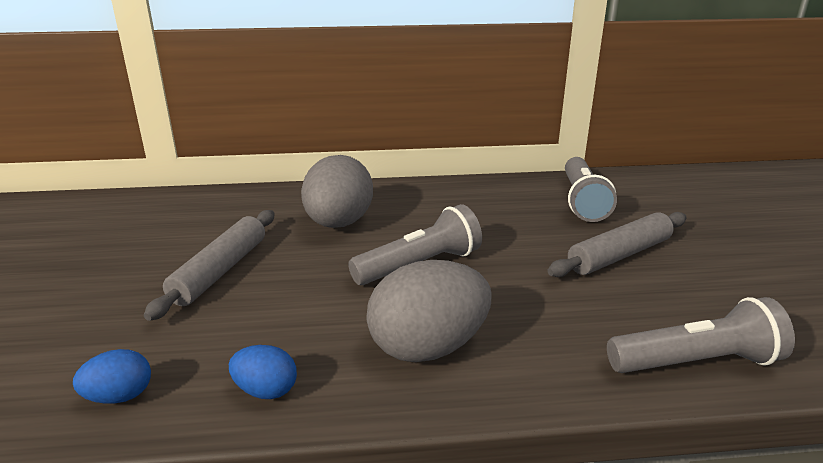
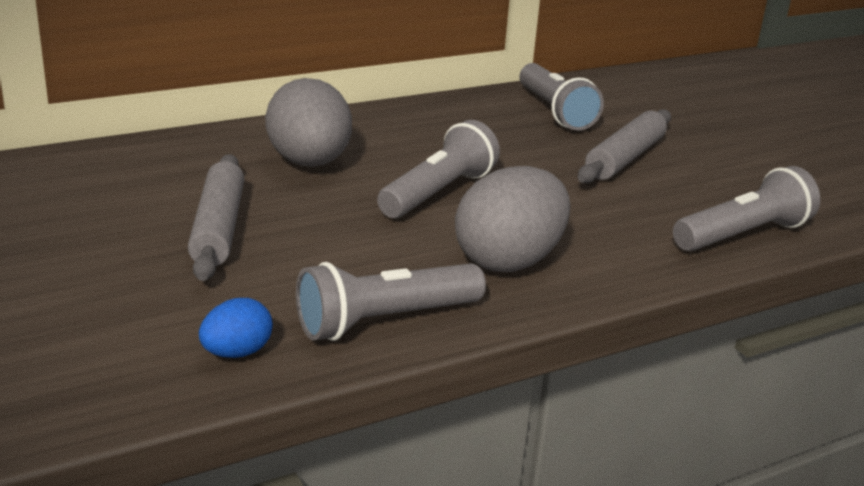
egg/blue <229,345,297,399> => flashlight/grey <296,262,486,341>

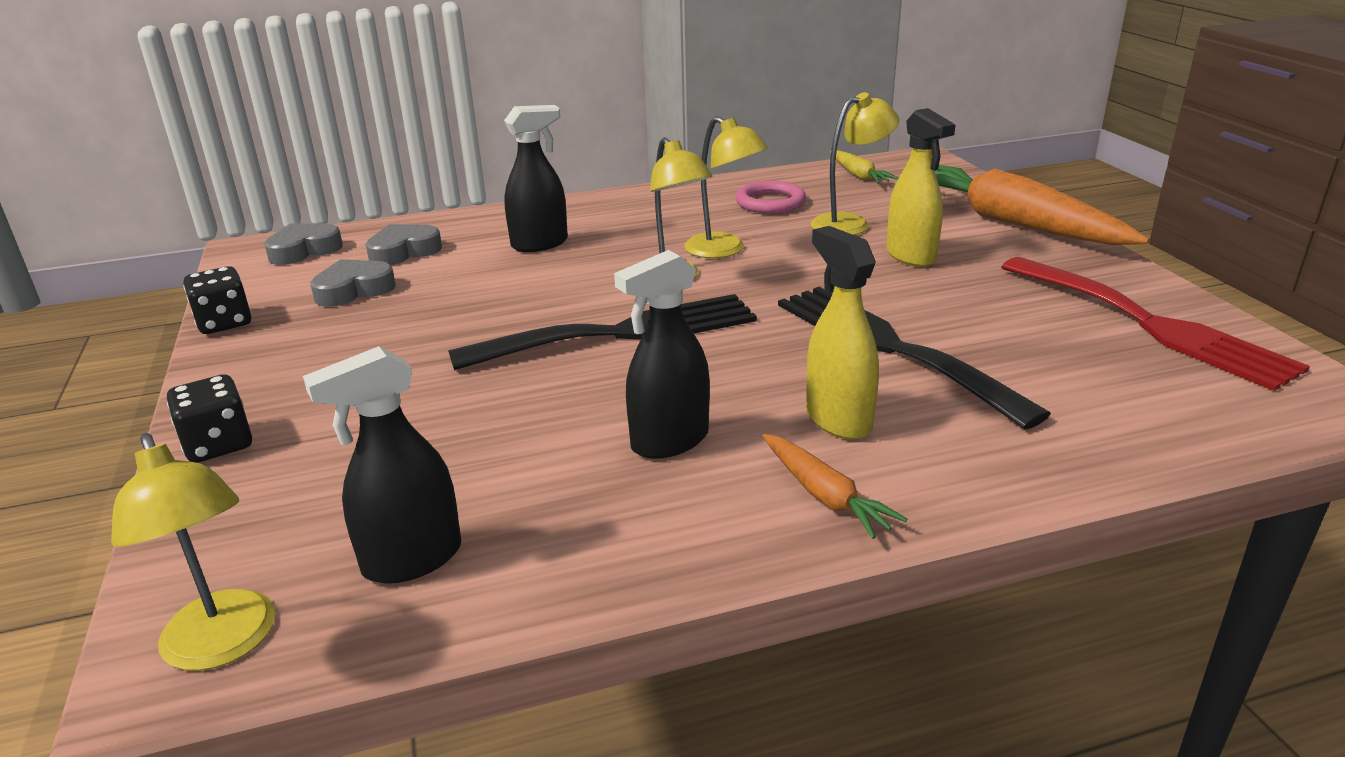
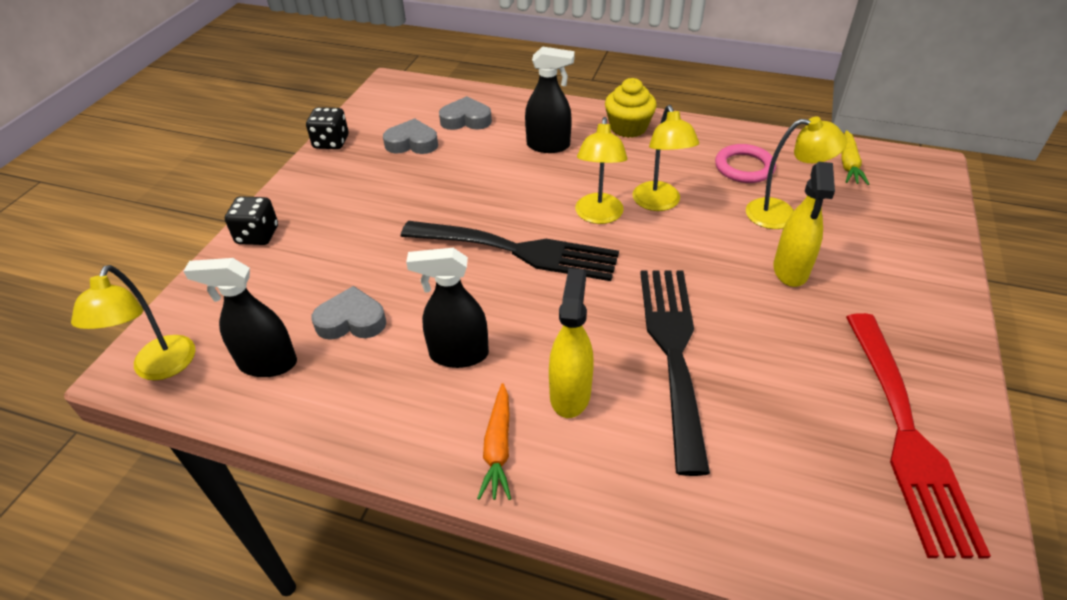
heart/grey <264,224,343,265> => heart/grey <312,286,386,340>, moved
carrot/orange <935,165,1149,245> => nothing
nothing => cupcake/yellow <605,78,657,138>

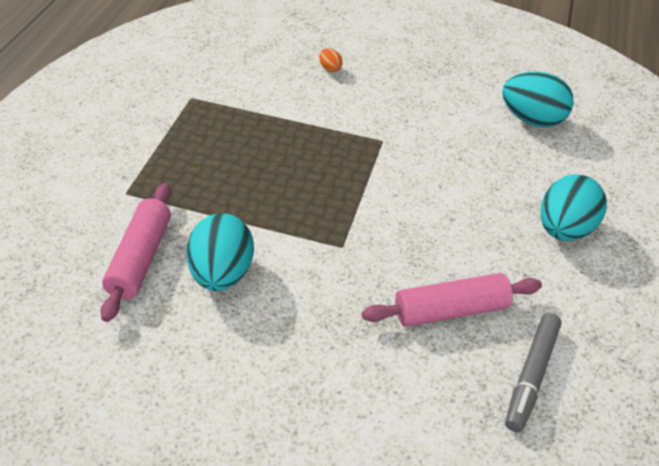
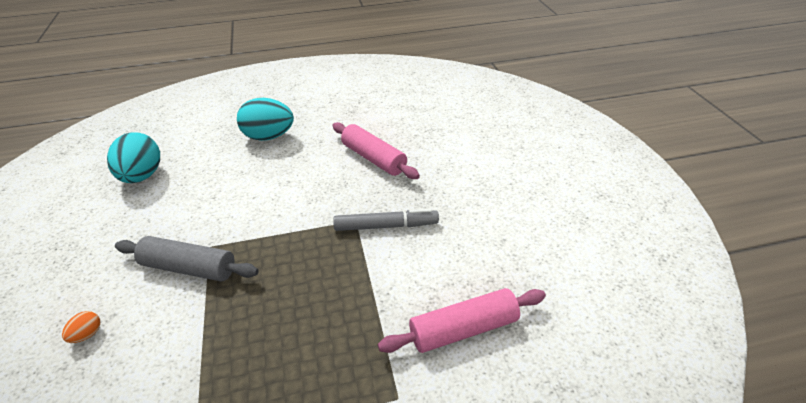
egg/turquoise <187,213,254,291> => nothing
marker/grey <505,313,562,432> => marker/grey <333,209,439,231>, moved
nothing => rolling pin/grey <115,236,258,281>

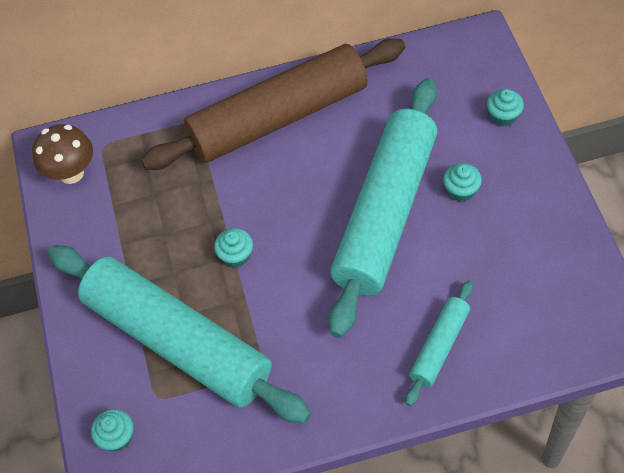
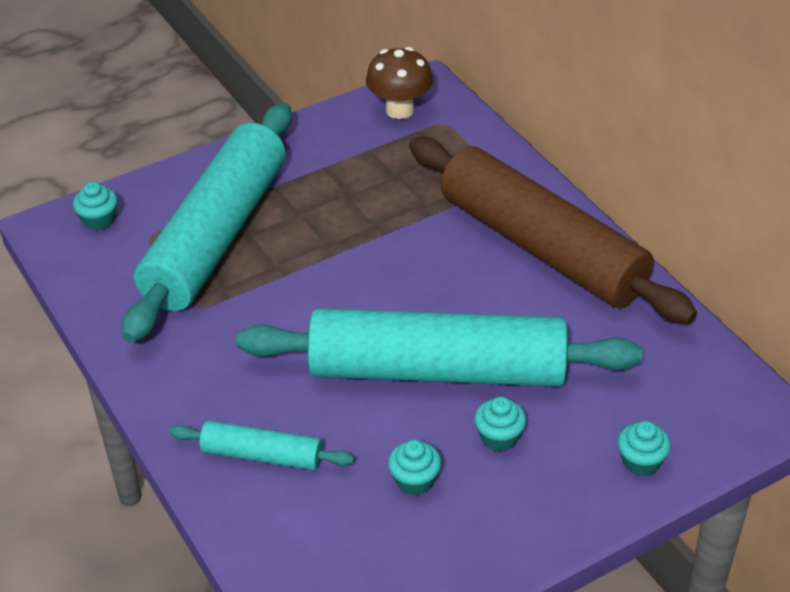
cupcake/turquoise <214,228,253,267> => cupcake/turquoise <388,440,441,495>, moved

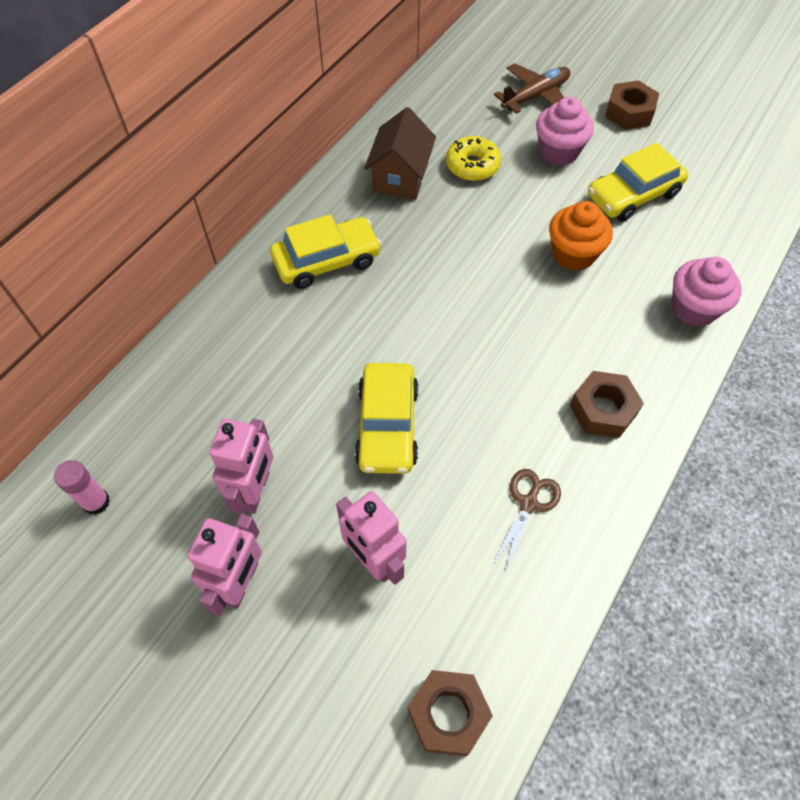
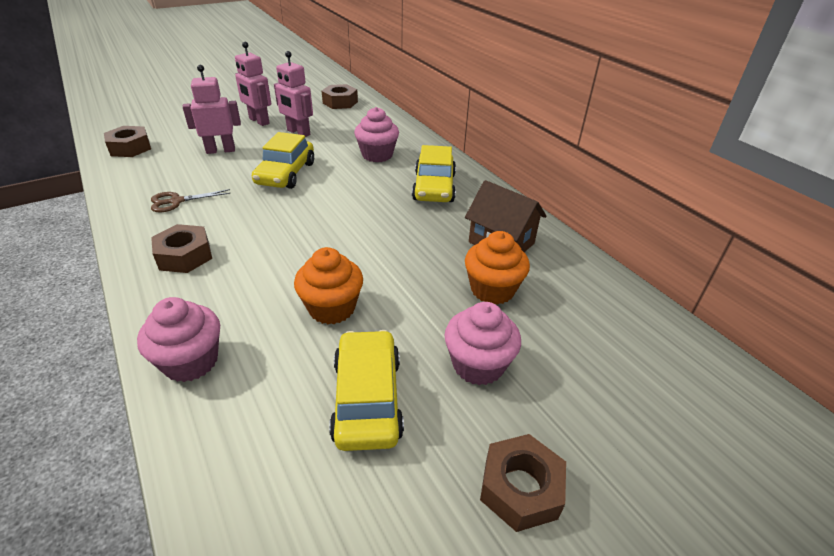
glue stick/pink <54,460,110,515> => nut/brown <322,84,358,109>
car/yellow <355,363,419,474> => car/yellow <252,132,314,189>, 105 degrees counterclockwise
donut/yellow <446,136,501,181> => cupcake/orange <465,231,530,305>
scissors/brown <493,469,561,570> => scissors/brown <151,189,231,212>, 105 degrees clockwise
plane/brown <494,63,570,114> => nothing
nothing => cupcake/pink <354,107,399,162>

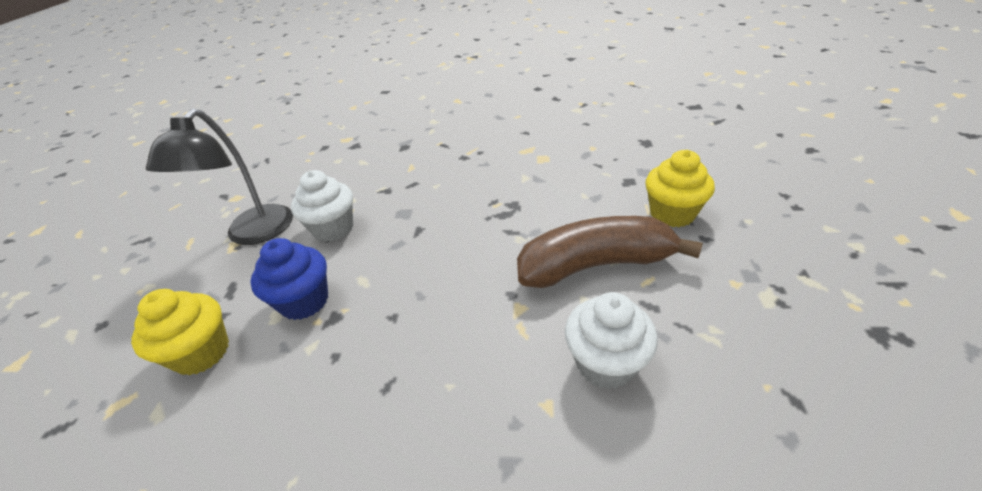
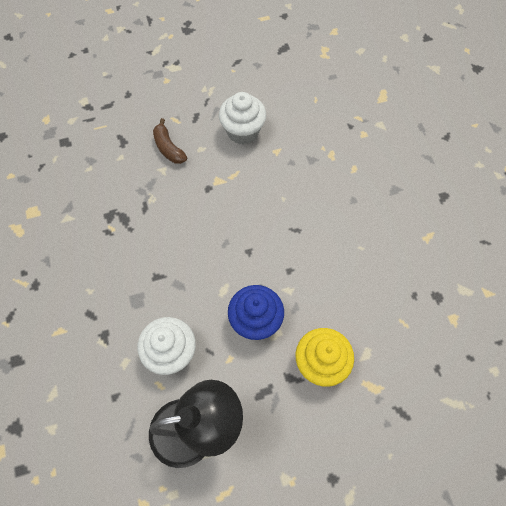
banana/brown <517,216,703,288> => banana/brown <153,118,187,164>, x0.47
cupcake/yellow <646,150,715,227> => nothing

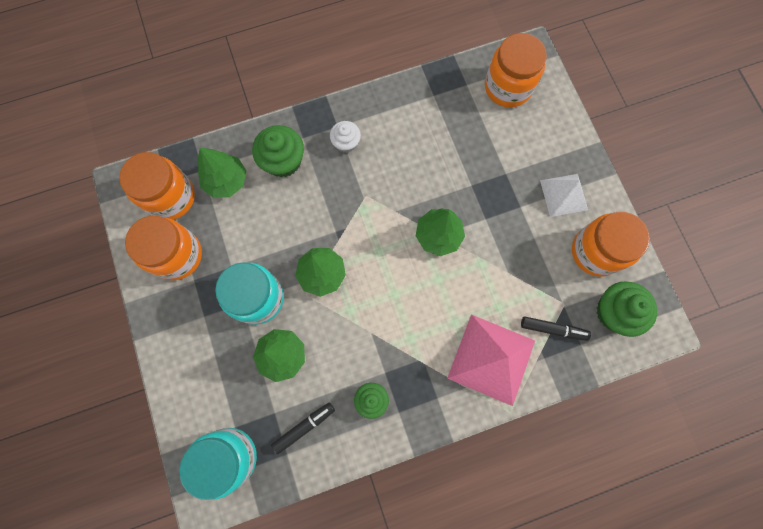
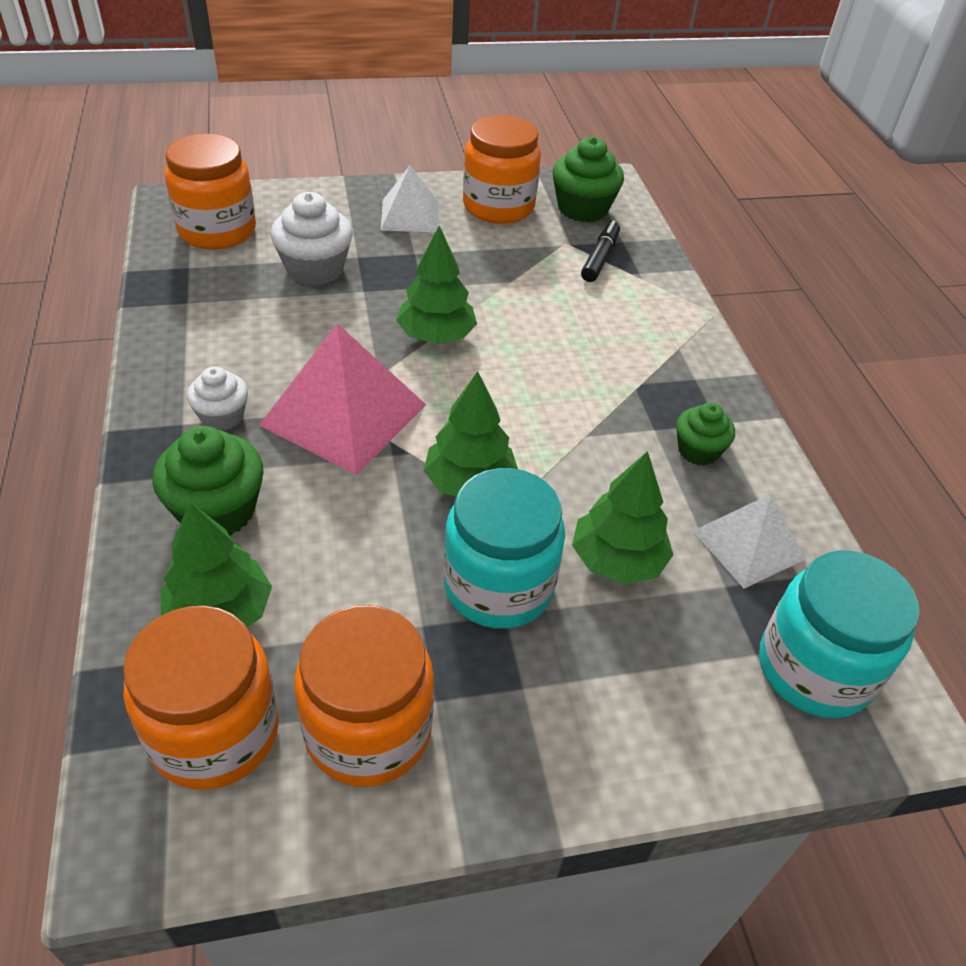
marker/black <271,402,335,454> => pyramid/white <693,494,806,589>
pyramid/pink <447,315,535,406> => pyramid/pink <259,323,426,475>, moved
nothing => cupcake/white <271,192,353,286>

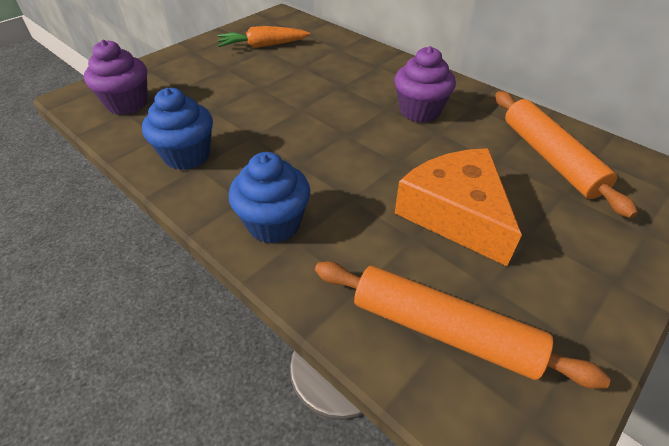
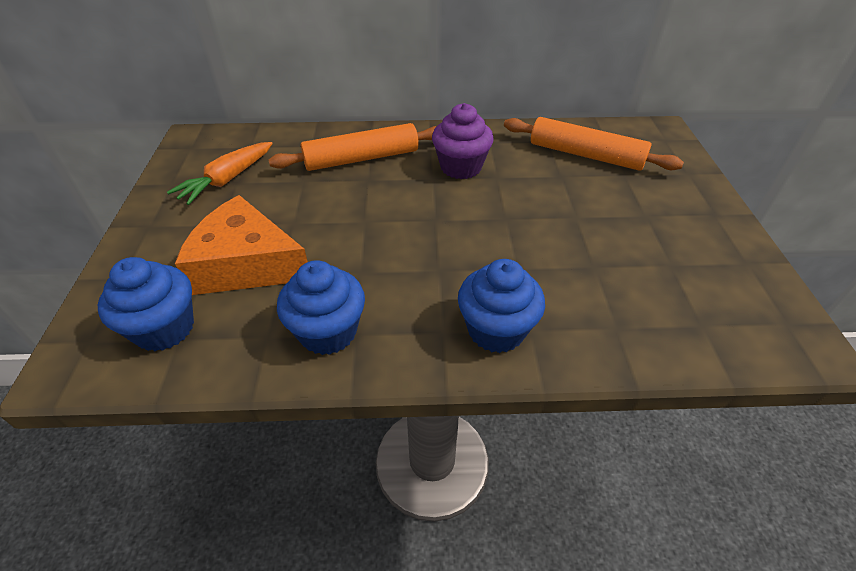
cupcake/purple <84,40,148,115> => cupcake/blue <98,257,194,351>
rolling pin/orange <315,261,610,389> => rolling pin/orange <268,123,437,171>, moved
cheese/orange <395,148,522,266> => cheese/orange <175,195,308,295>, moved

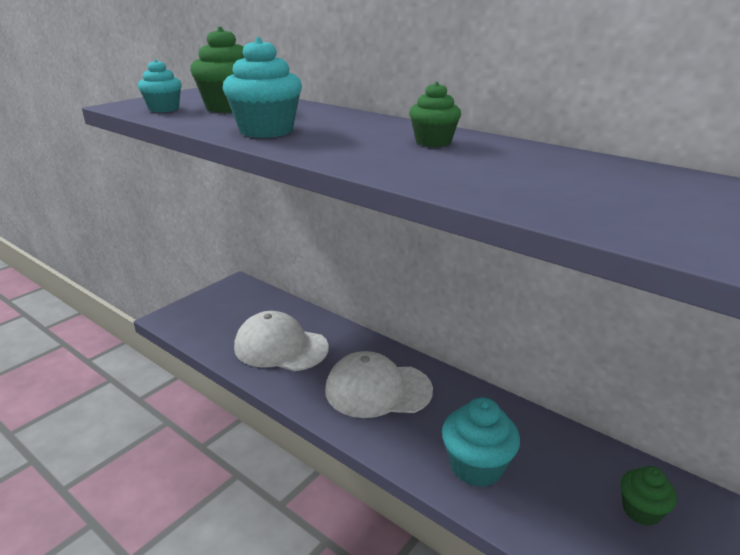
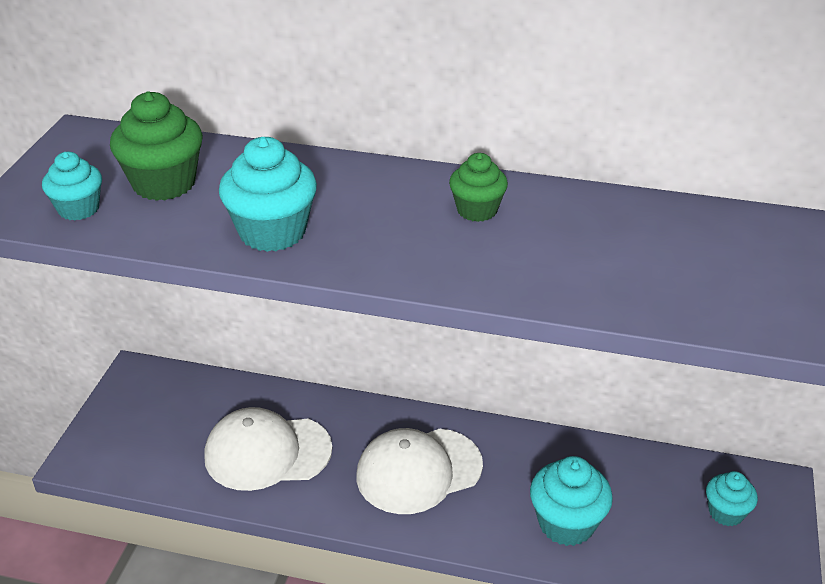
cupcake/green <620,466,677,526> => cupcake/turquoise <706,471,758,526>

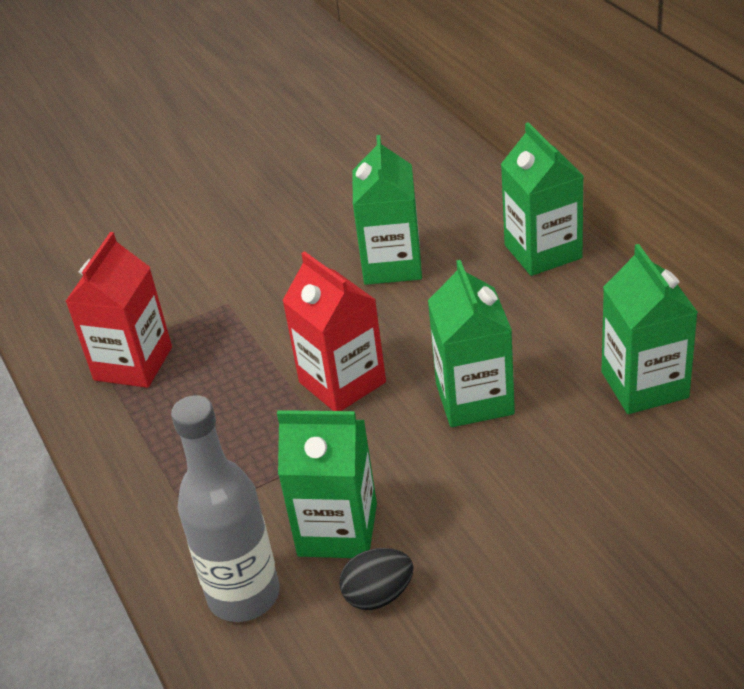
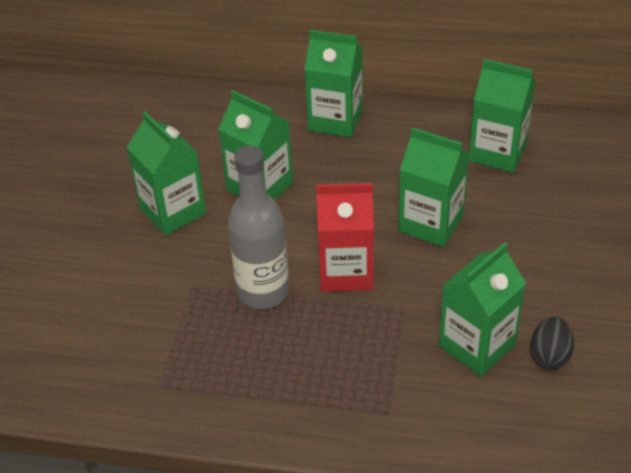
carton/red <65,232,172,388> => nothing
bottle/grey <171,395,279,622> => bottle/grey <228,146,289,309>, moved
nothing => carton/green <126,111,206,235>

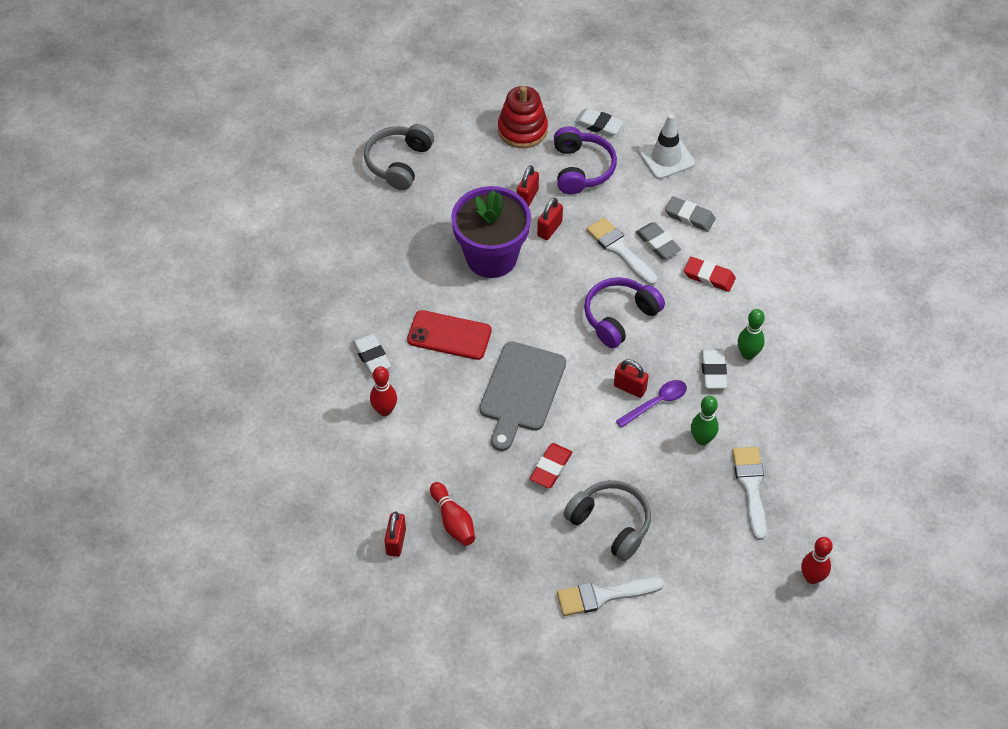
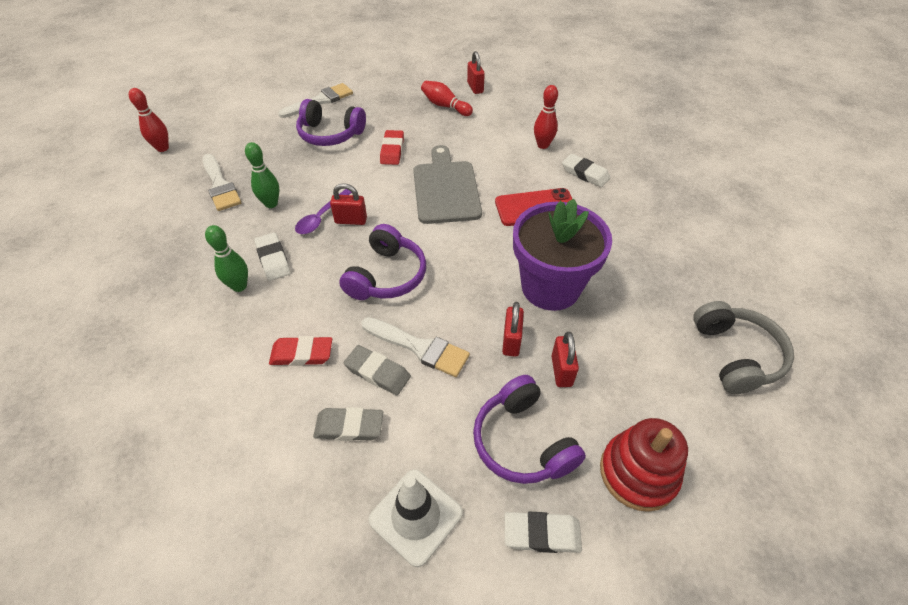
headphones/grey <563,480,651,561> => headphones/purple <296,99,366,146>

